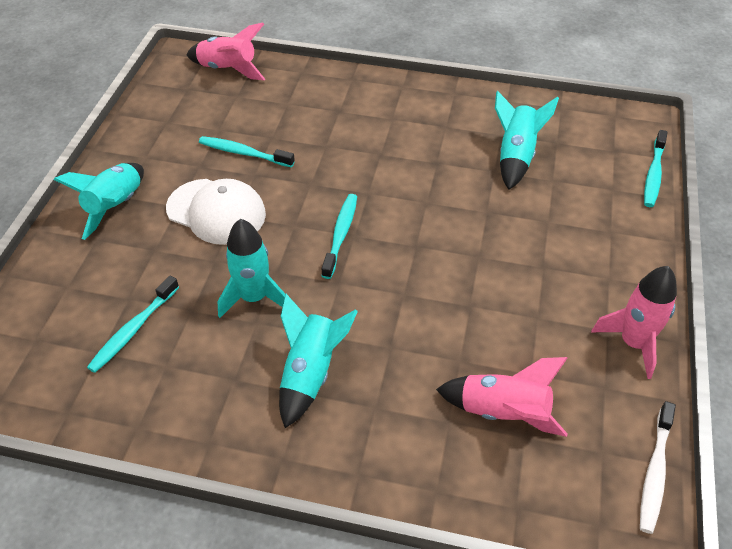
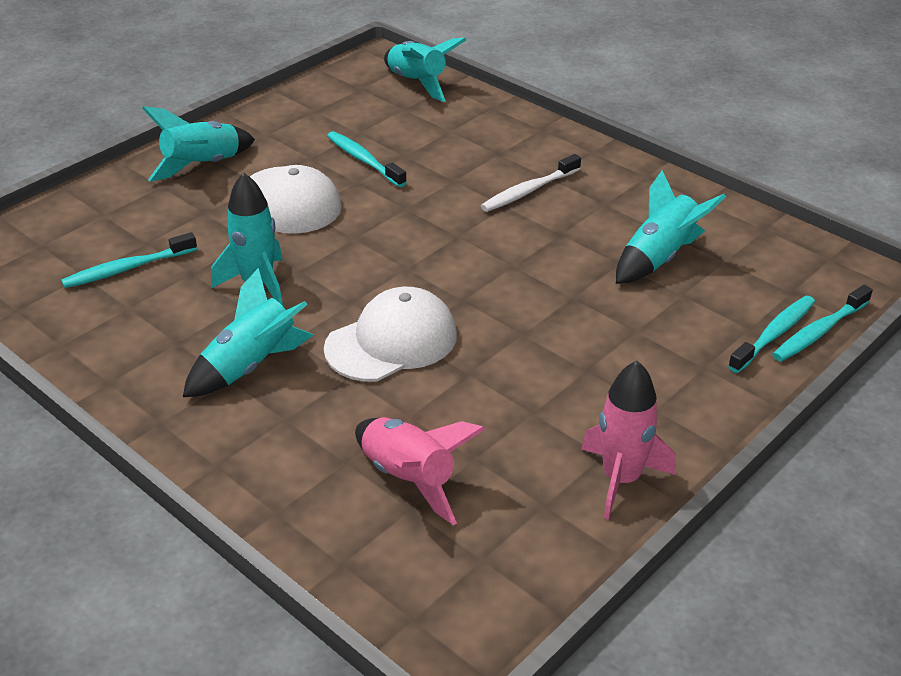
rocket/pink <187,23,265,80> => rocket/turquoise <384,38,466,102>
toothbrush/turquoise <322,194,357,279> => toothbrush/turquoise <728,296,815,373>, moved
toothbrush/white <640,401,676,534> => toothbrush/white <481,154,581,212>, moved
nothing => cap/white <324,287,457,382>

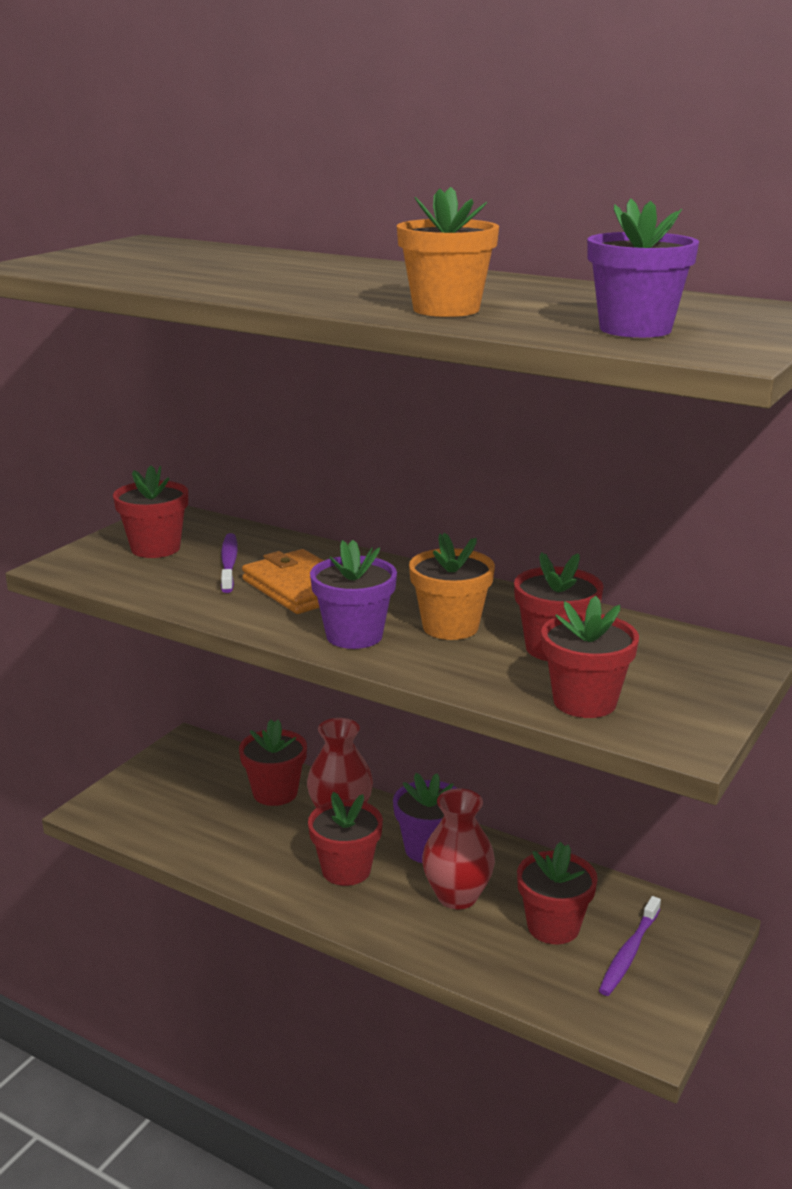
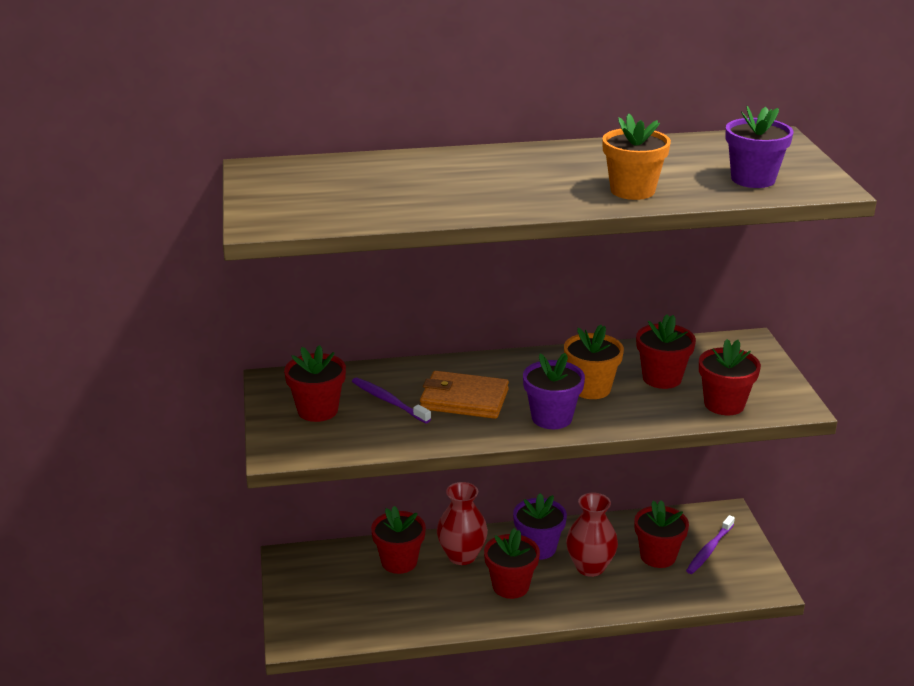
toothbrush/purple <599,896,661,996> => toothbrush/purple <686,515,735,574>, 45 degrees clockwise

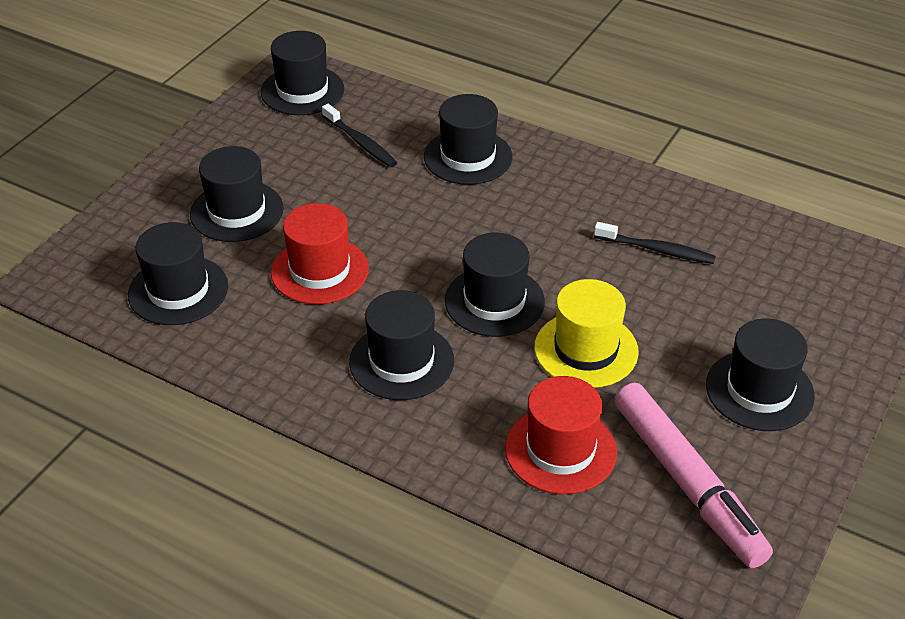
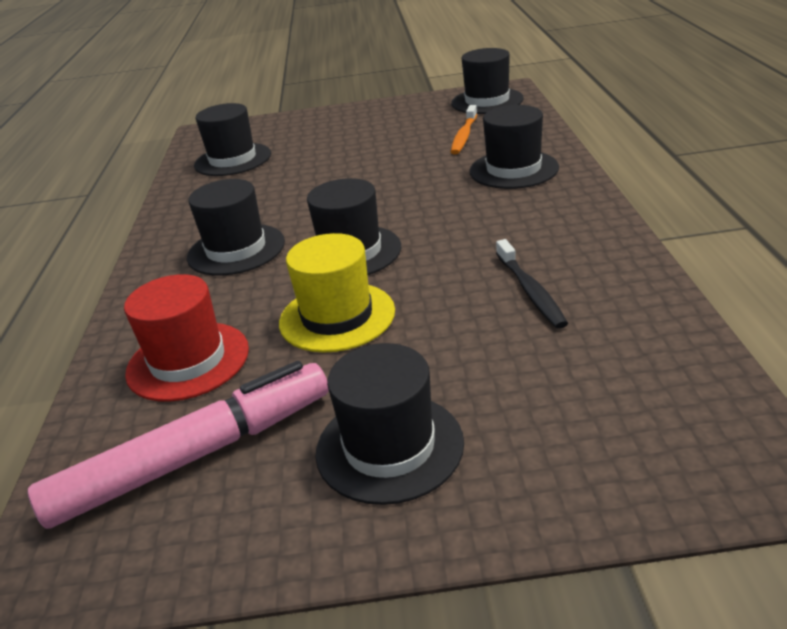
hat/black <190,146,284,242> => nothing
hat/red <271,203,369,304> => nothing
toothbrush/black <322,104,397,167> => toothbrush/orange <451,105,477,154>
marker/pink <615,383,773,568> => marker/pink <28,361,329,529>, 150 degrees counterclockwise

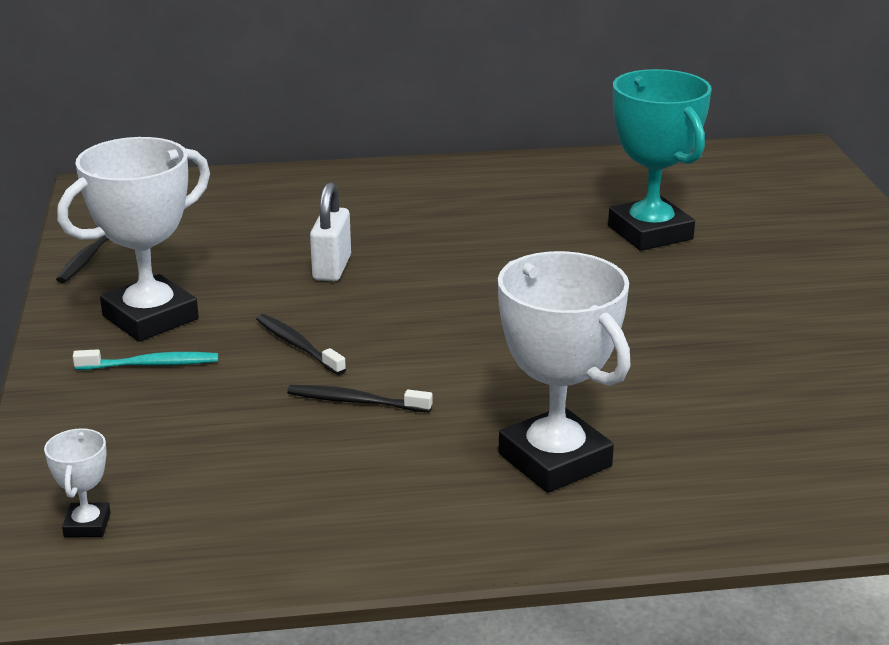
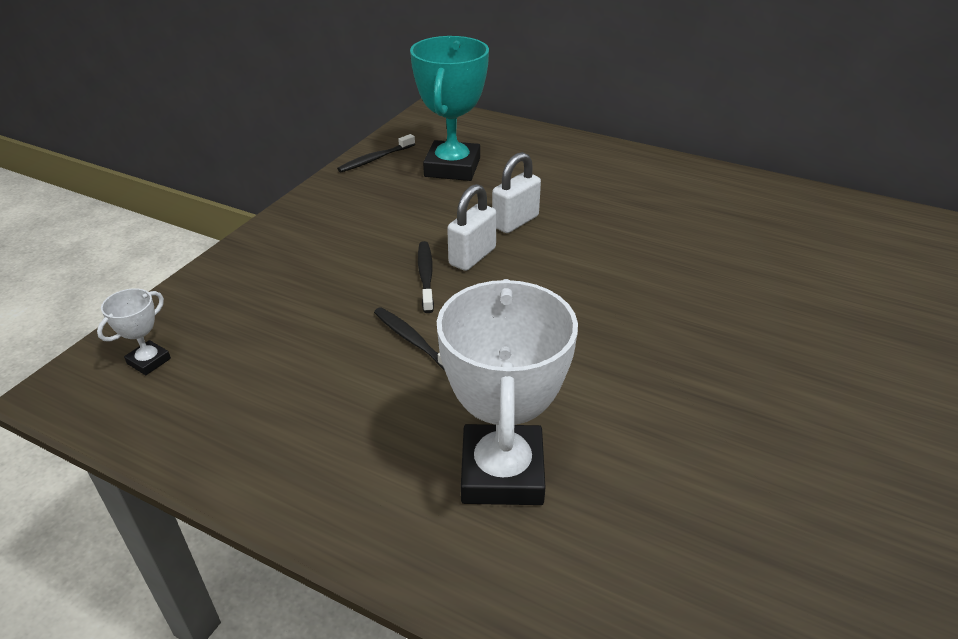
trophy/white <57,137,210,342> => nothing
toothbrush/turquoise <73,349,218,370> => nothing
trophy/turquoise <608,69,712,251> => trophy/turquoise <410,36,489,181>, moved
nothing => padlock/white <447,184,497,271>

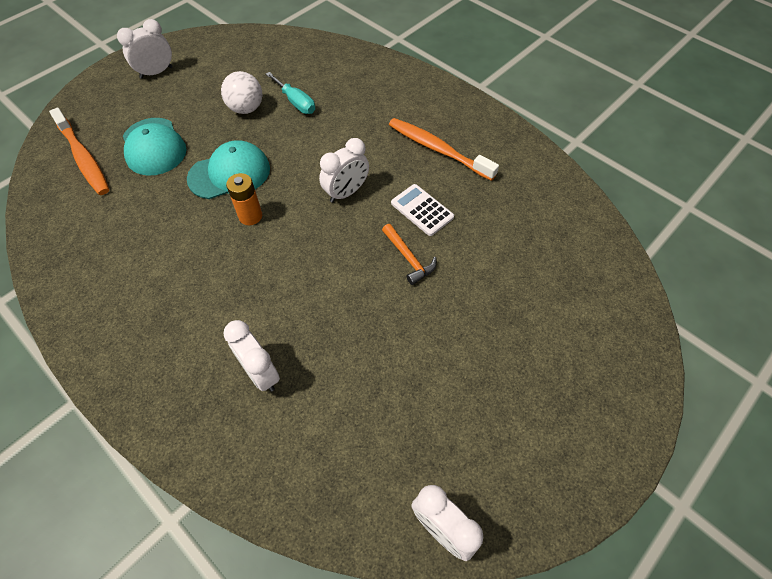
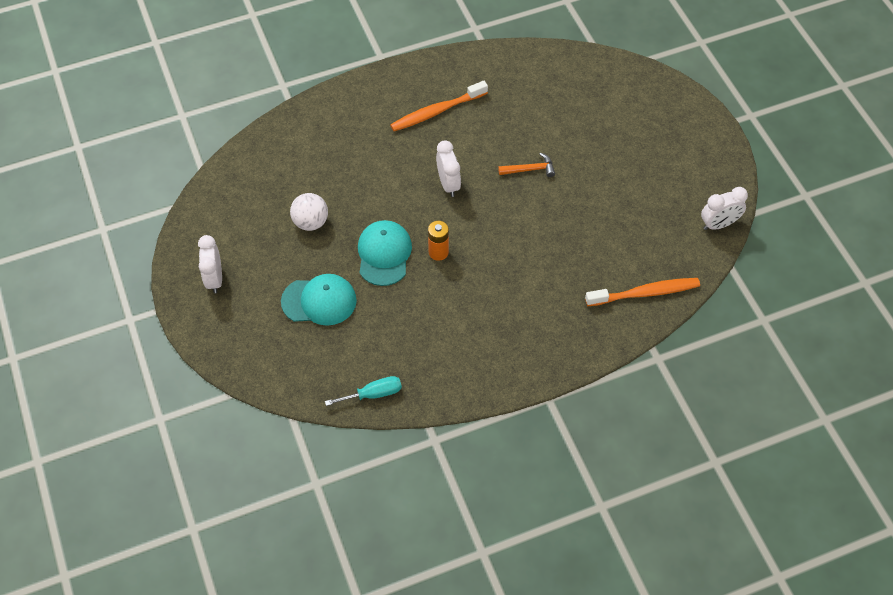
toothbrush/orange <49,108,109,195> => toothbrush/orange <585,278,700,306>, moved
clock/white <223,320,280,392> => nothing
screwdriver/turquoise <266,72,315,114> => screwdriver/turquoise <325,376,402,406>, moved
calculator/white <391,184,454,236> => nothing

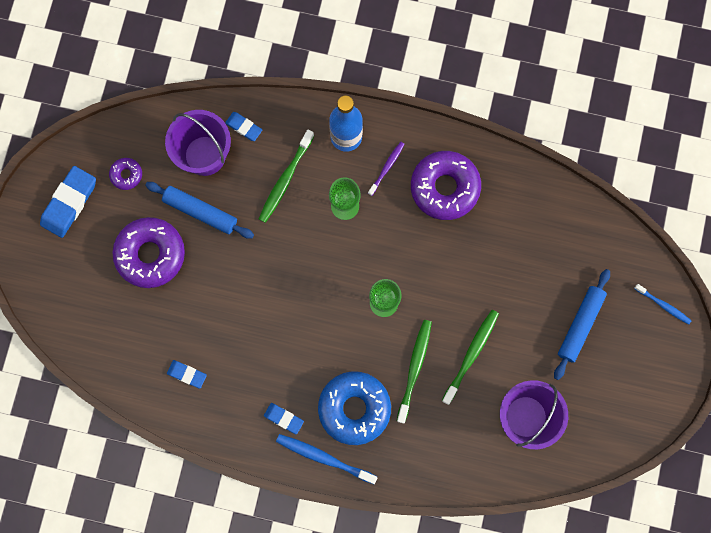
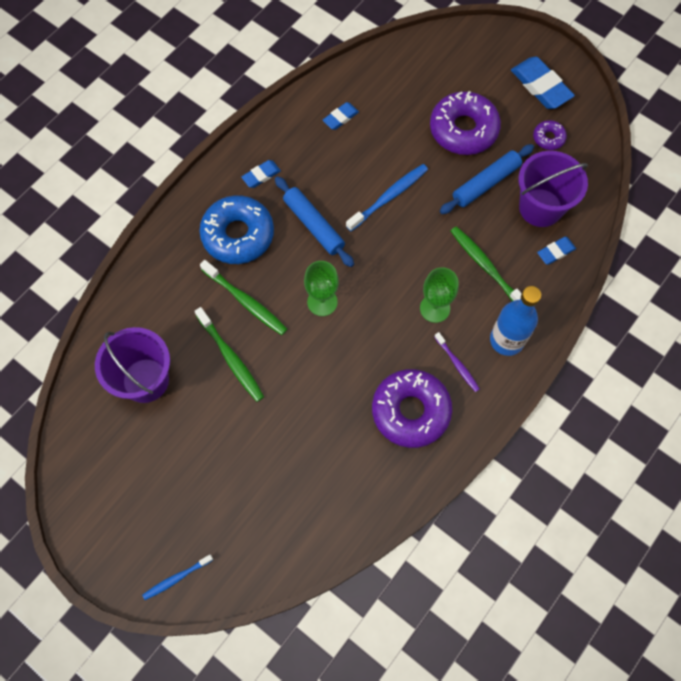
toothbrush/blue <276,434,377,484> => toothbrush/blue <346,164,428,231>, moved
rolling pin/blue <554,269,610,380> => rolling pin/blue <275,176,354,267>, moved

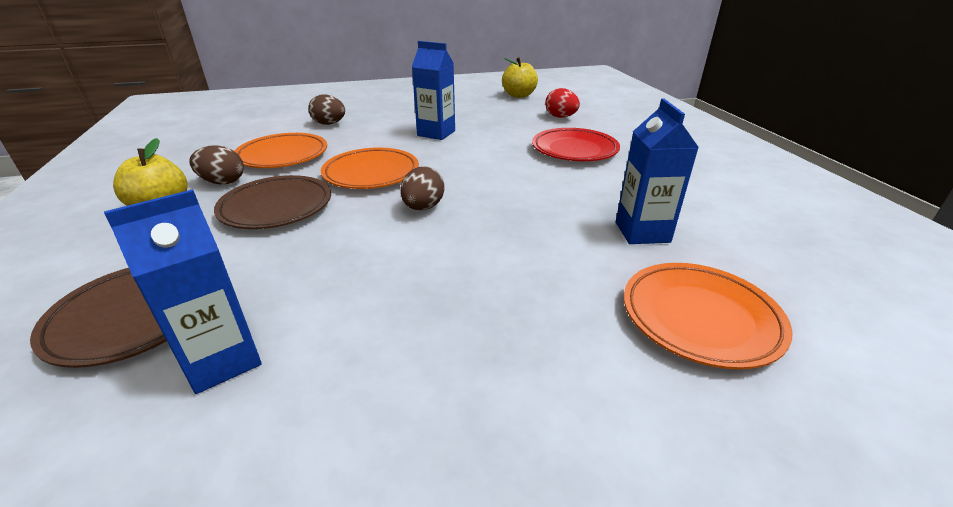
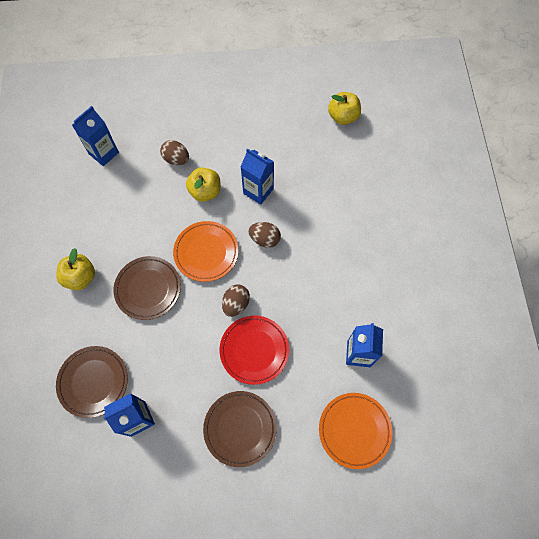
egg/brown <189,145,244,184> => egg/brown <248,222,281,248>, moved
plate/orange <235,133,327,168> => nothing
plate/red <532,128,620,161> => plate/red <220,316,289,385>, moved
egg/red <545,88,580,118> => nothing
nothing => carton/blue <72,106,119,166>
nothing => apple/yellow <186,167,220,202>
nothing => plate/brown <203,391,277,467>

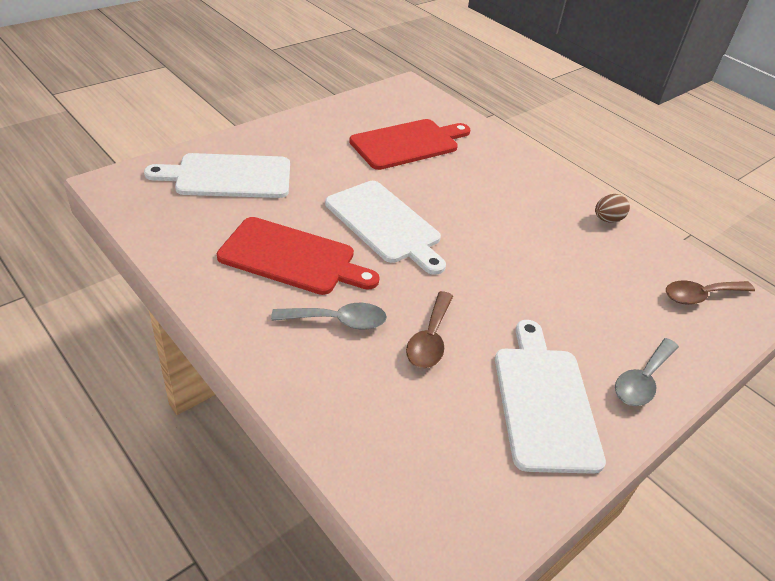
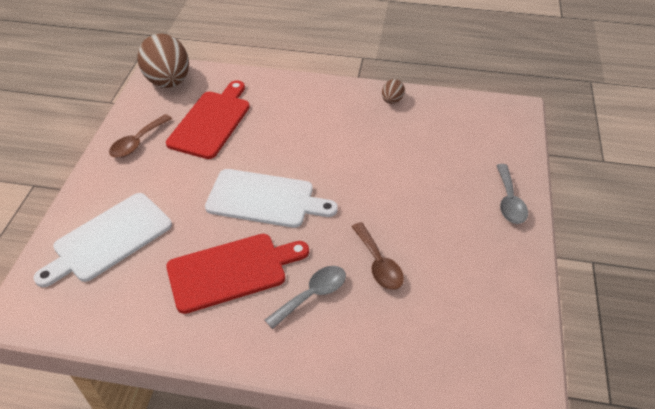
cutting board/white <495,320,606,474> => nothing
spoon/brown <666,280,755,305> => spoon/brown <109,114,172,158>, moved
nothing => egg/brown <137,34,189,88>

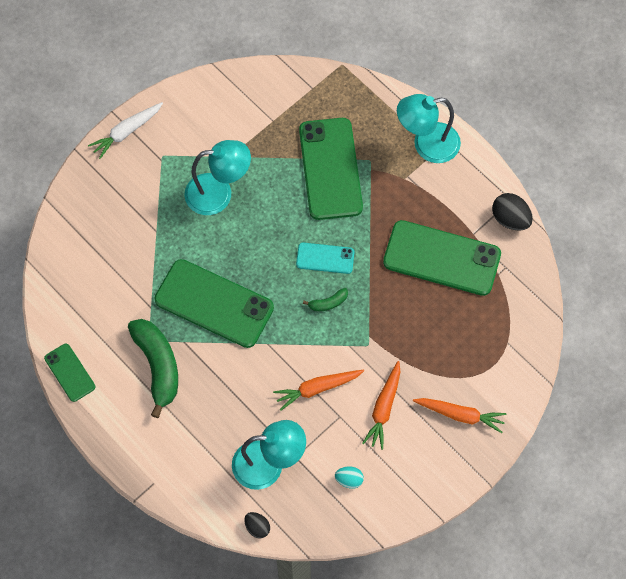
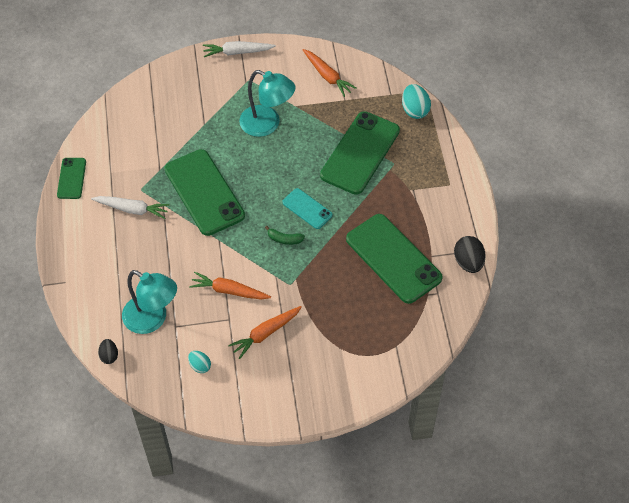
banana/green <128,319,178,418> => carrot/white <91,196,170,219>
lamp/turquoise <397,94,461,163> => nothing
carrot/orange <413,398,507,433> => carrot/orange <303,49,357,97>, moved
nothing => egg/turquoise <402,84,431,119>

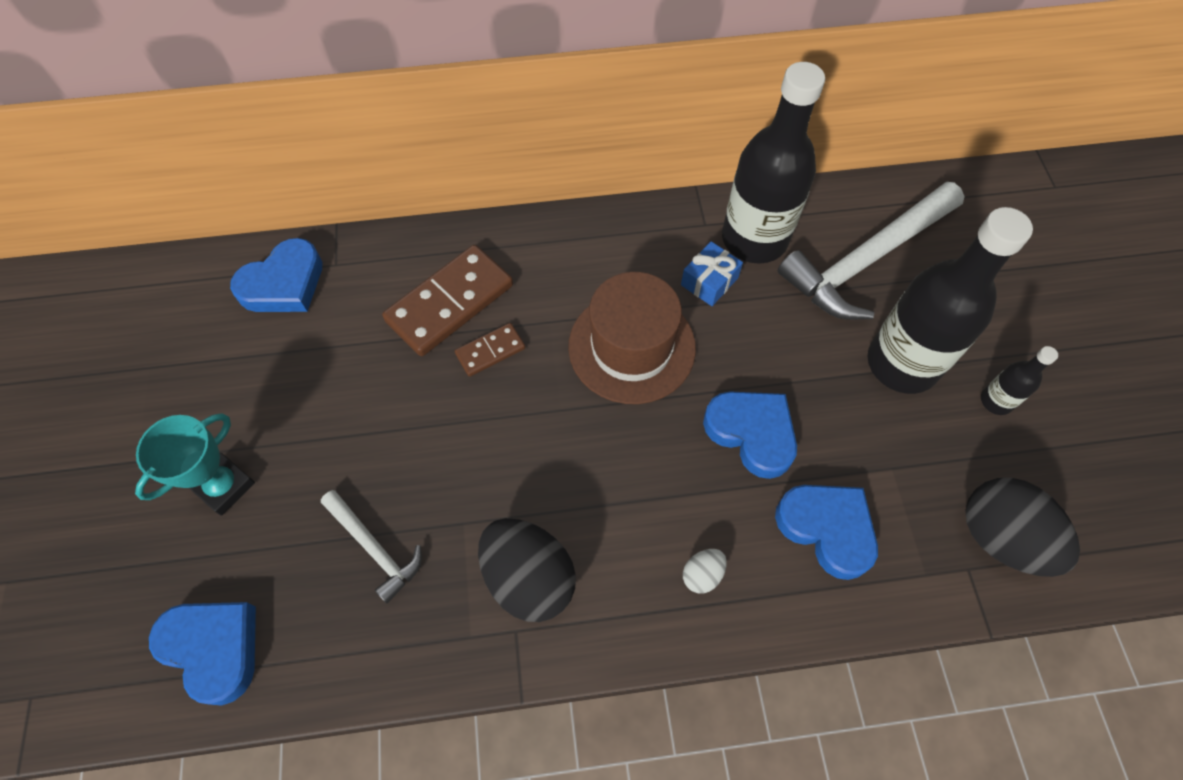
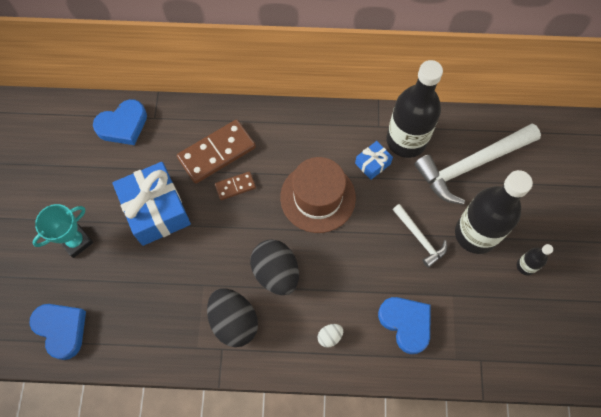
hammer/white <321,490,422,603> => hammer/white <392,204,447,268>, moved
heart/blue <703,391,797,479> => nothing
egg/black <965,478,1080,577> => egg/black <250,239,299,295>, moved
nothing => gift/blue <112,162,191,246>

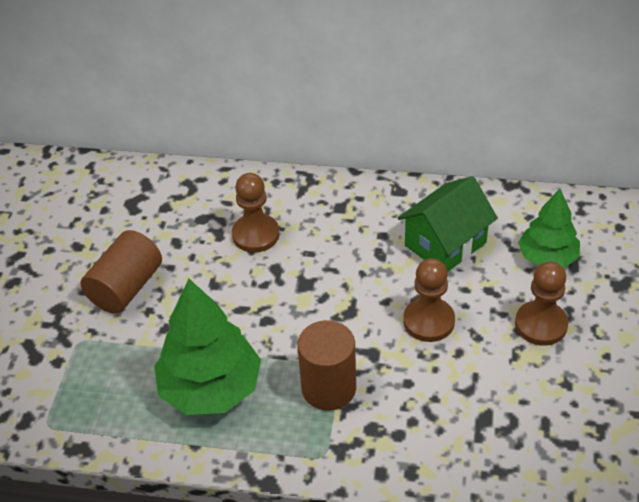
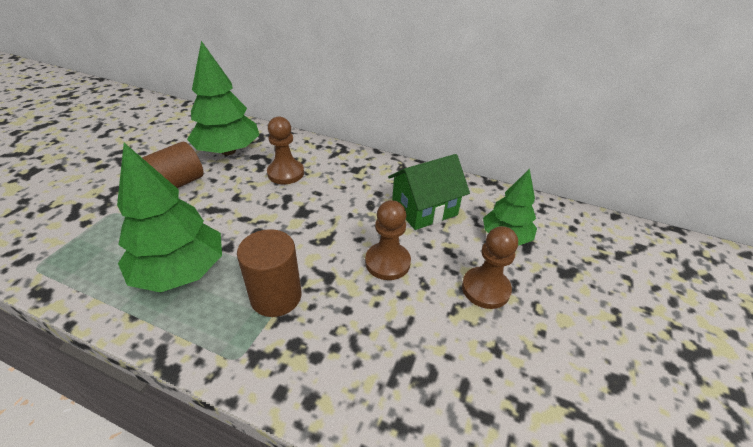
nothing => tree/green <187,41,259,155>

